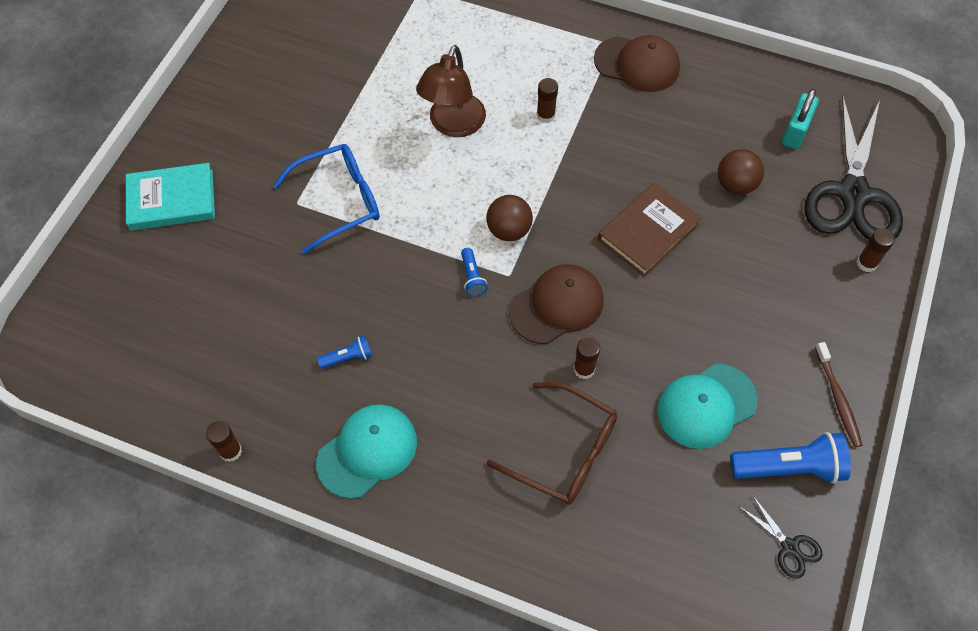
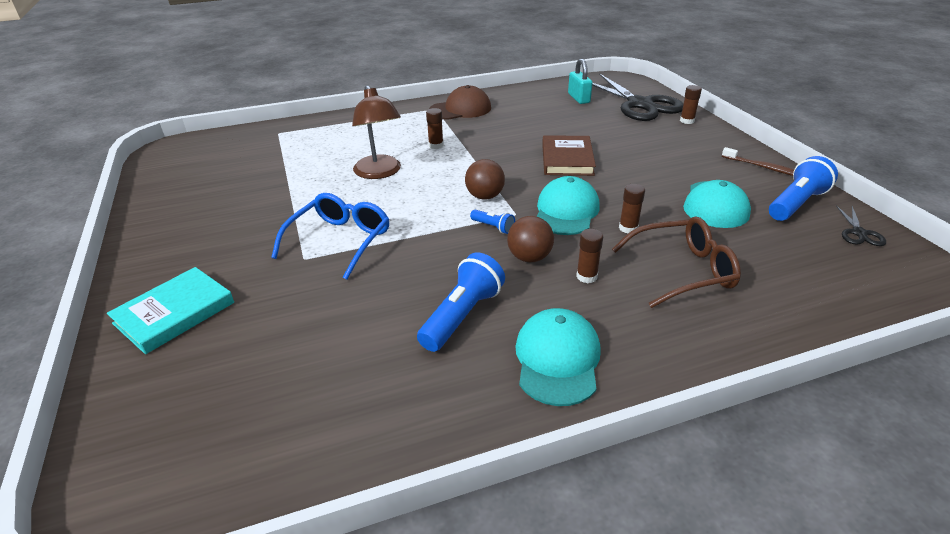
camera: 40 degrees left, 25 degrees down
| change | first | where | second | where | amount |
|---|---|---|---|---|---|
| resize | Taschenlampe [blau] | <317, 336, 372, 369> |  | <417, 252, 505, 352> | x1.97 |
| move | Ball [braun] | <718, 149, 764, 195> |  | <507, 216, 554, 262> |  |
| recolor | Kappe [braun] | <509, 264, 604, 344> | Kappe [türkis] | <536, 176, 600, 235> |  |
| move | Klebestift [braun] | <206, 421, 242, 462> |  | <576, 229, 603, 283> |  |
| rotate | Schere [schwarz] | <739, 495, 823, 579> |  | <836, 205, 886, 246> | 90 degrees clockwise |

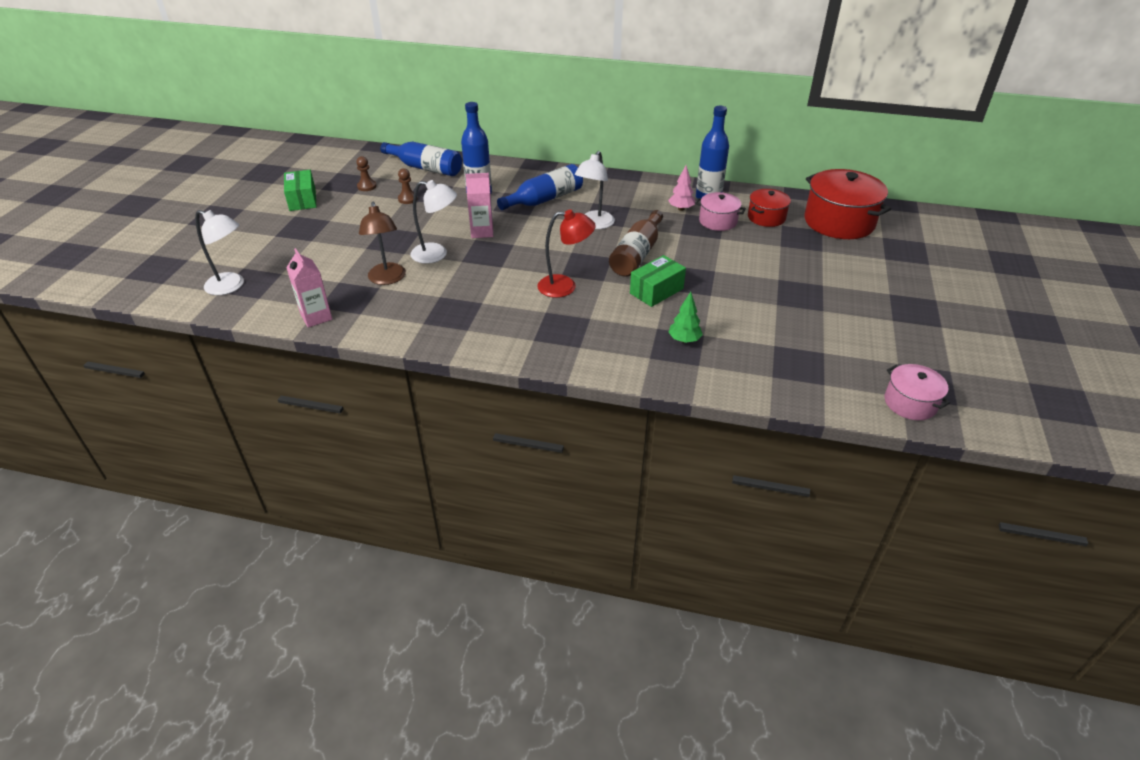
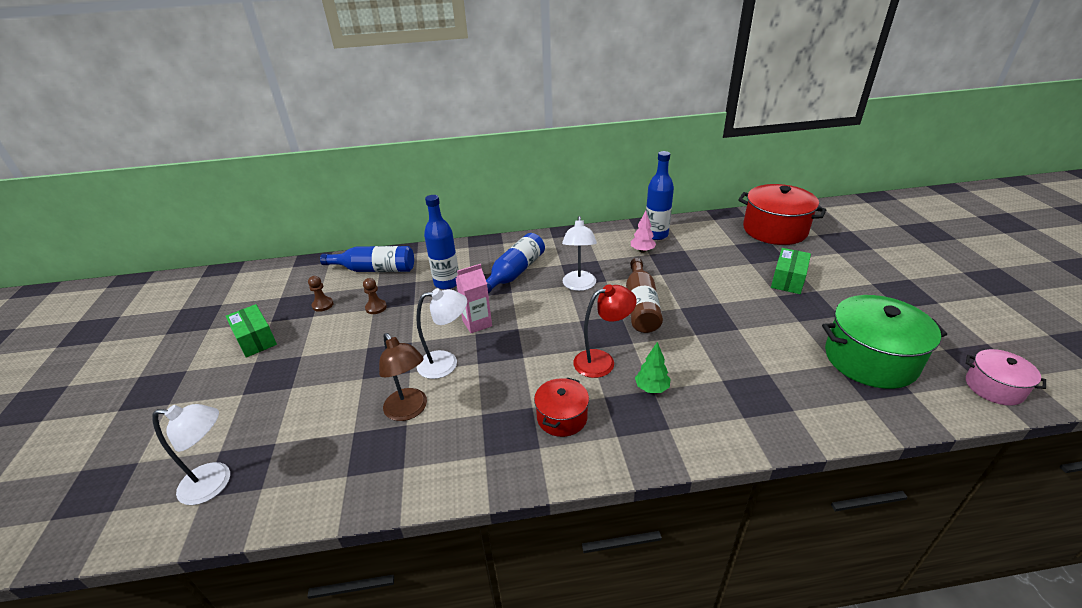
camera: 20 degrees left, 5 degrees down
| change | first | where | second | where | amount |
|---|---|---|---|---|---|
| move | Kochtopf [rot] | <748, 189, 791, 227> |  | <534, 377, 589, 437> |  |
| move | Baum [grün] | <668, 292, 703, 343> |  | <635, 342, 670, 393> |  |
| move | Schachtel [grün] | <630, 255, 686, 307> |  | <771, 248, 811, 294> |  |
| insert |  |  | Kochtopf [grün] | <822, 295, 947, 389> |  |
| delete | Getränkekarton [rosa] | <286, 248, 332, 328> |  |  |  |
| delete | Kochtopf [rosa] | <695, 192, 746, 231> |  |  |  |

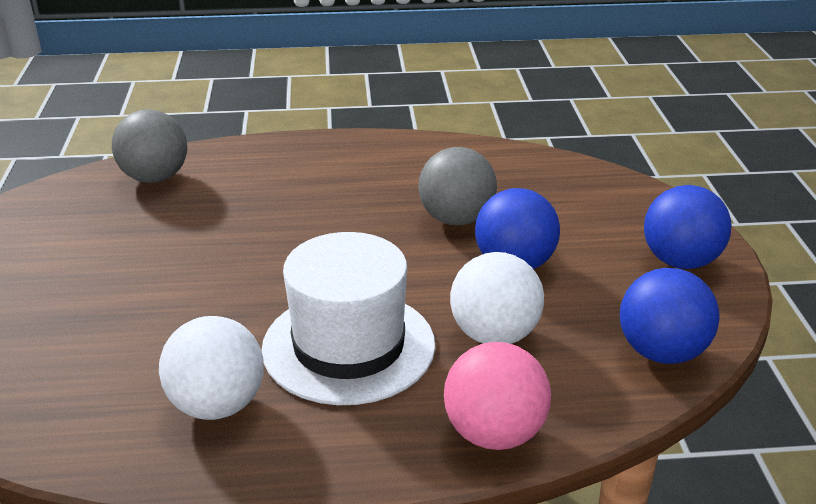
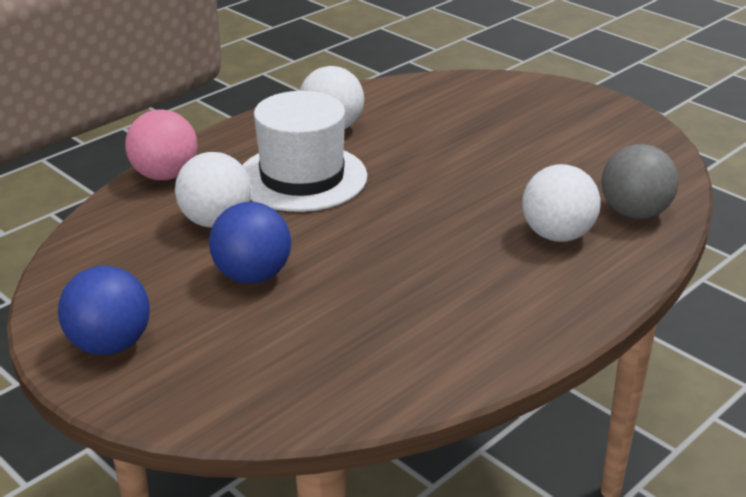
camera: 140 degrees right, 0 degrees up
| change | first | where | second | where | amount |
|---|---|---|---|---|---|
| insert |  |  | Ball [weiß] | <522, 164, 600, 242> |  |
| delete | Ball [grau] | <418, 147, 497, 225> |  |  |  |
| delete | Ball [blau] | <620, 268, 719, 364> |  |  |  |

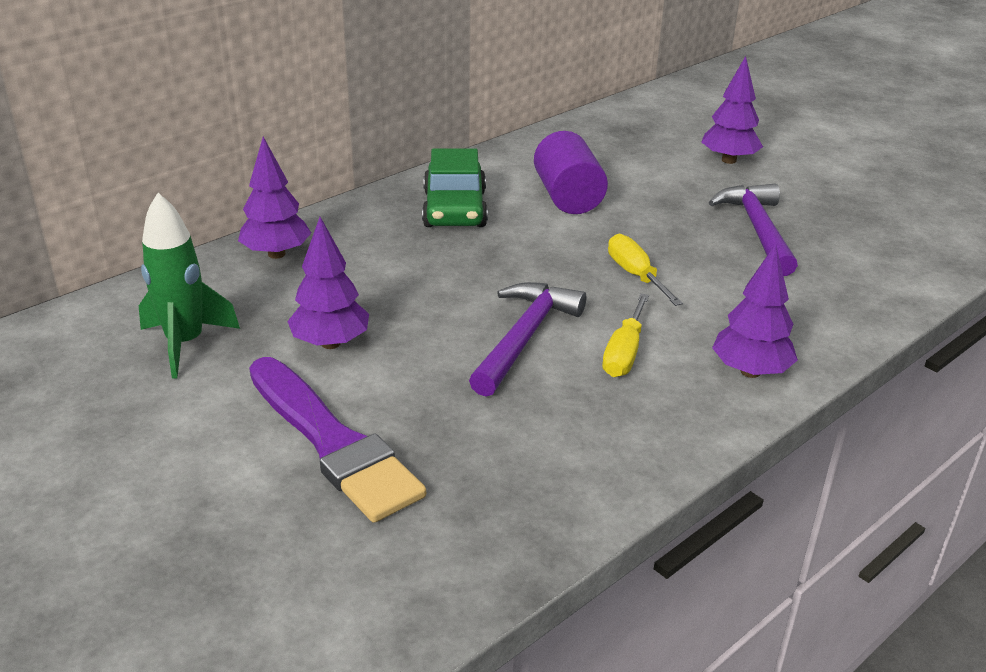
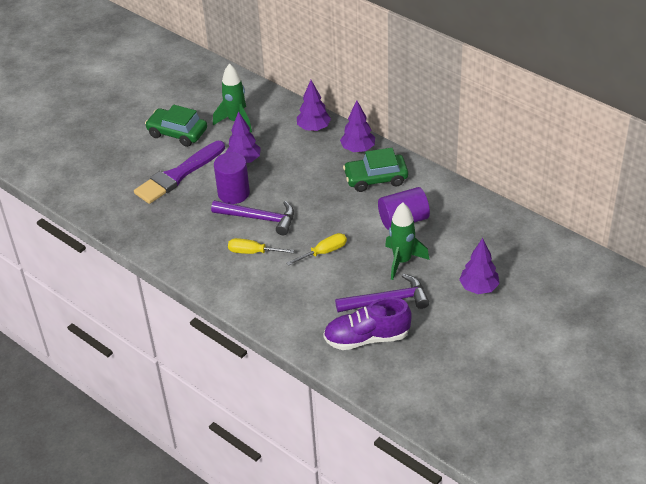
camera: 85 degrees right, 10 degrees up
| change | first | where | second | where | amount |
|---|---|---|---|---|---|
| insert |  |  | Auto [grün] | <145, 105, 207, 147> |  |
| insert |  |  | Vollzylinder [lila] | <214, 152, 250, 204> |  |
| insert |  |  | Schuh [lila] | <323, 297, 411, 350> |  |
| move | Baum [lila] | <712, 244, 798, 378> |  | <340, 100, 375, 152> |  |
| insert |  |  | Rakete [grün] | <385, 203, 430, 280> |  |

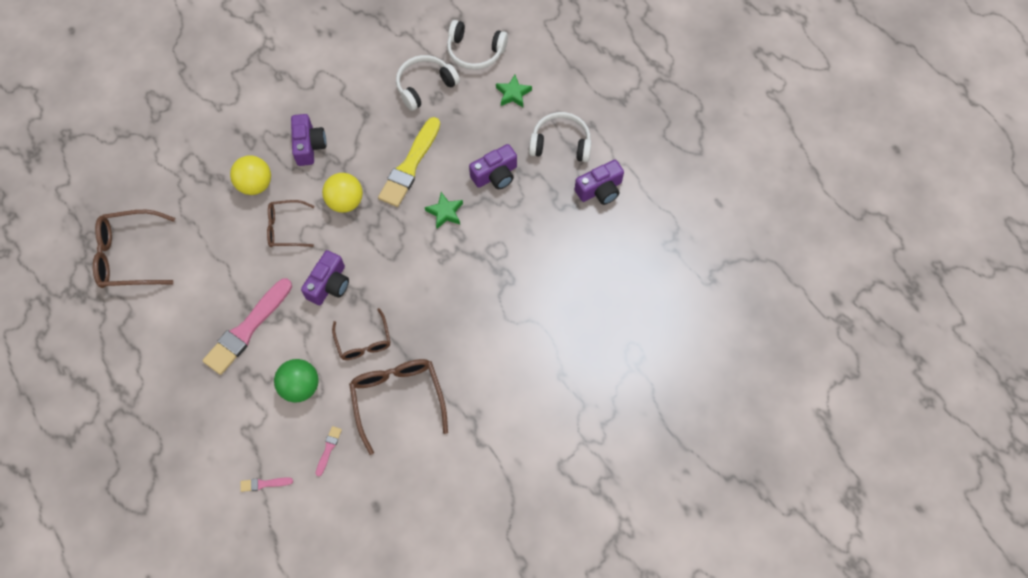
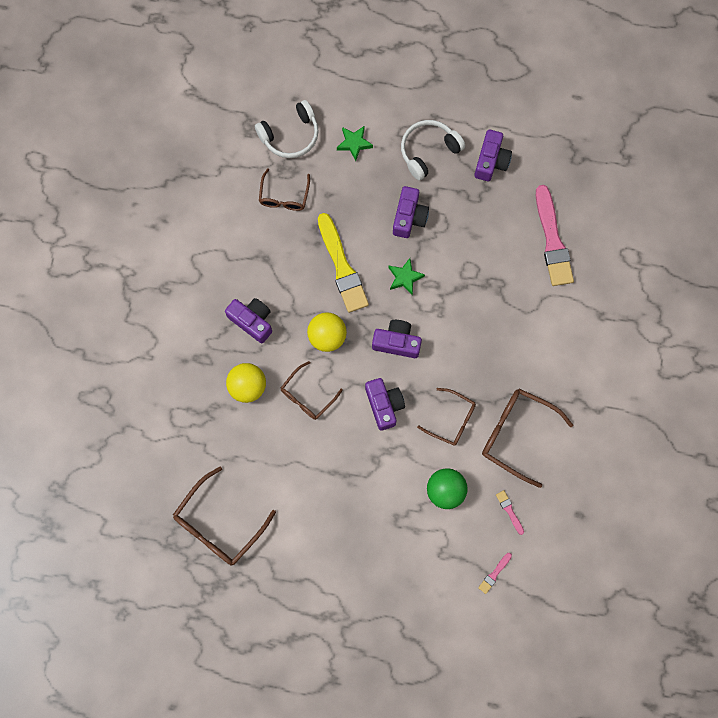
camera: 45 degrees left, 10 degrees up
| change | first | where | second | where | amount |
|---|---|---|---|---|---|
| replace | Kopfhörer [weiß] | <396, 55, 460, 111> | Brille [braun] | <259, 168, 310, 211> |  |
| insert |  |  | Kamera [lila] | <372, 320, 422, 358> |  |
| move | Pinsel [rosa] | <202, 278, 292, 375> |  | <536, 185, 574, 286> |  |

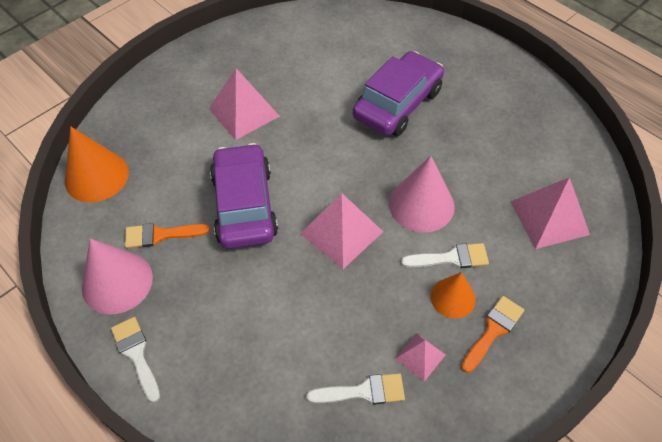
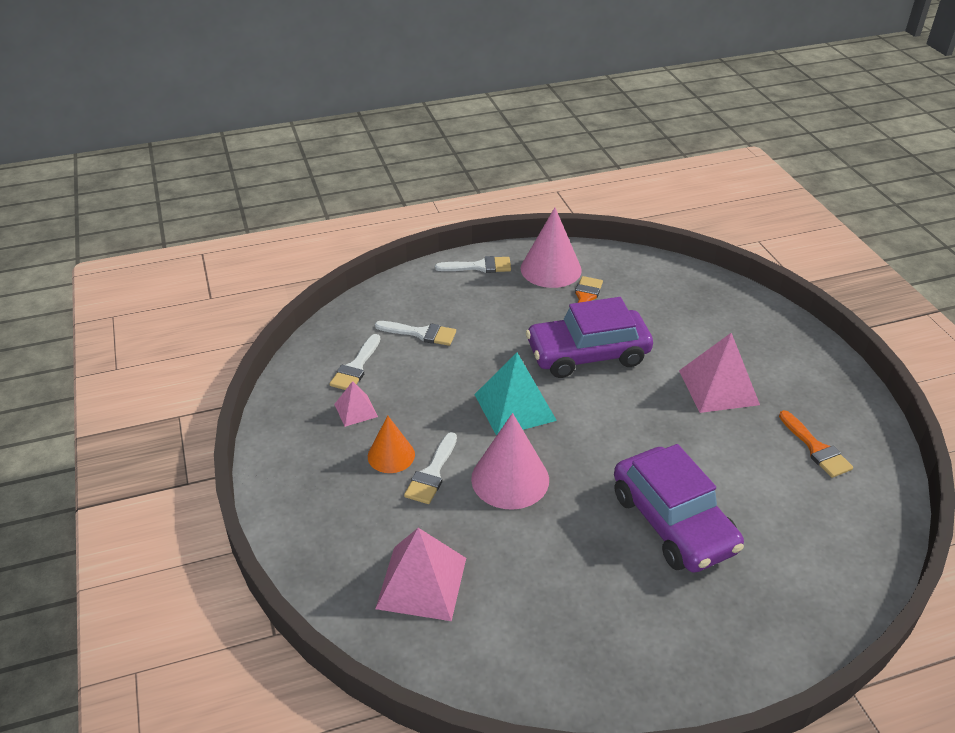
camera: 115 degrees right, 15 degrees down
| change | first | where | second | where | amount |
|---|---|---|---|---|---|
| insert |  |  | Pinsel [weiß] | <375, 321, 456, 346> |  |
| recolor | Pyramide [rosa] | <300, 193, 383, 269> | Pyramide [türkis] | <474, 353, 557, 436> |  |
| rotate | Auto [lila] | <210, 143, 278, 249> |  | <526, 297, 653, 378> | 150 degrees clockwise |
| move | Pinsel [orange] | <461, 296, 524, 373> |  | <779, 410, 853, 478> |  |
| delete | Kegel [orange] | <65, 126, 129, 203> |  |  |  |

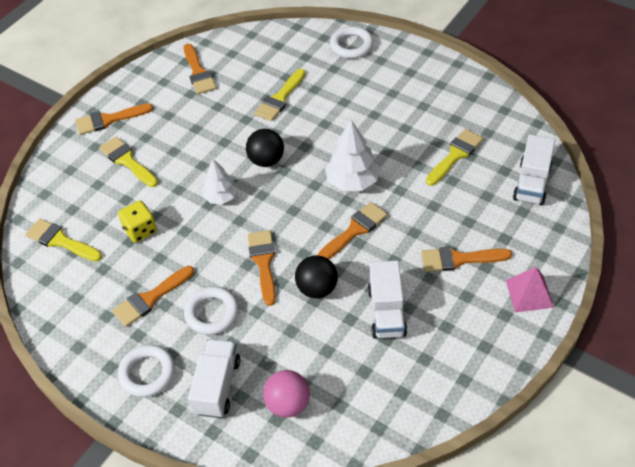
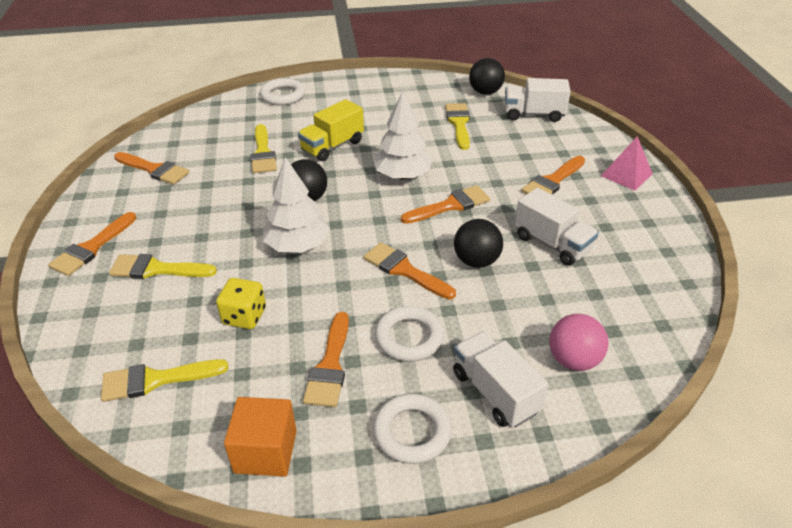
camera: 45 degrees left, 10 degrees down
| change | first | where | second | where | amount |
|---|---|---|---|---|---|
| insert |  |  | Kubus [orange] | <224, 397, 297, 477> |  |
| resize | Baum [weiß] | <202, 159, 238, 204> |  | <263, 157, 330, 253> | x1.54 |
| insert |  |  | Lastwagen [gelb] | <298, 99, 364, 161> |  |
| rotate | Pinsel [orange] | <317, 202, 388, 259> |  | <401, 185, 490, 224> | 60 degrees clockwise |
| insert |  |  | Ball [schwarz] | <469, 58, 505, 95> |  |
| rotate | Lastwagen [weiß] | <513, 134, 555, 206> |  | <505, 78, 571, 122> | 120 degrees clockwise |

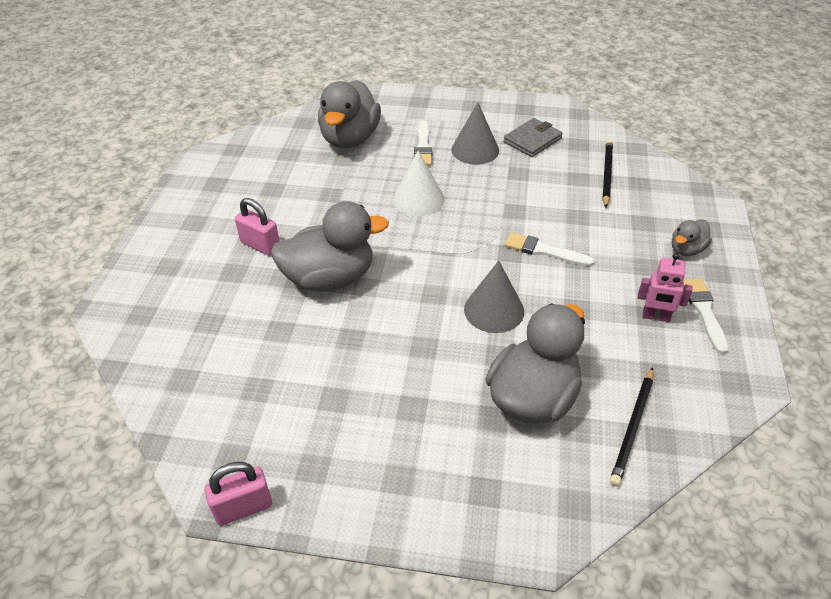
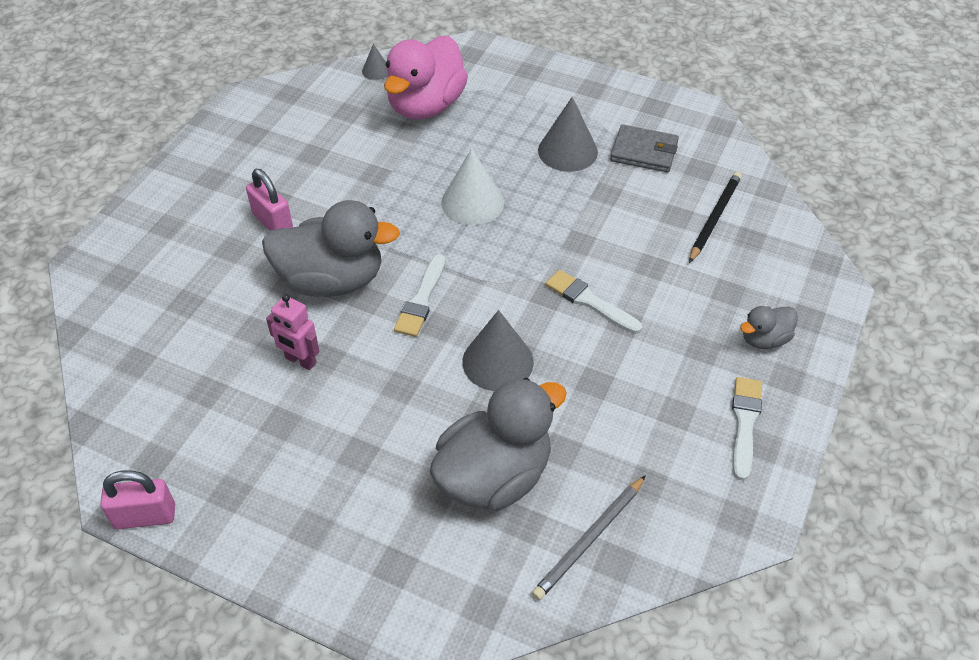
camera: 15 degrees right, 5 degrees up
| change | first | where | second | where | amount |
|---|---|---|---|---|---|
| move | Roboter [rosa] | <638, 253, 693, 322> |  | <266, 294, 320, 370> |  |
| insert |  |  | Kegel [grau] | <362, 44, 388, 80> |  |
| recolor | Ente [grau] | <318, 80, 381, 148> | Ente [rosa] | <384, 36, 468, 120> |  |
| move | Pinsel [weiß] | <414, 120, 432, 166> |  | <394, 254, 446, 337> |  |
| recolor | Bleistift [schwarz] | <610, 367, 653, 486> | Bleistift [grau] | <532, 475, 646, 600> |  |
| rotate | Geldbörse [grau] | <503, 118, 562, 157> |  | <610, 125, 679, 173> | 45 degrees clockwise |

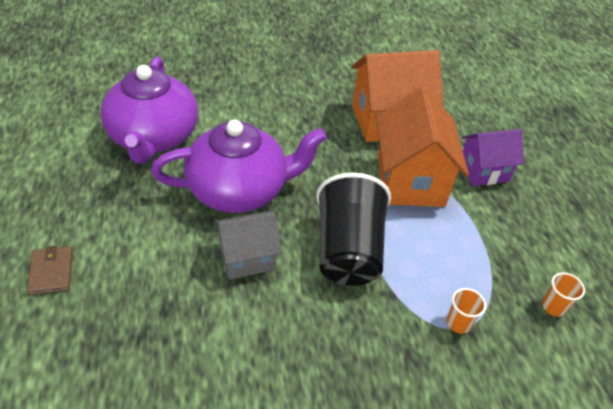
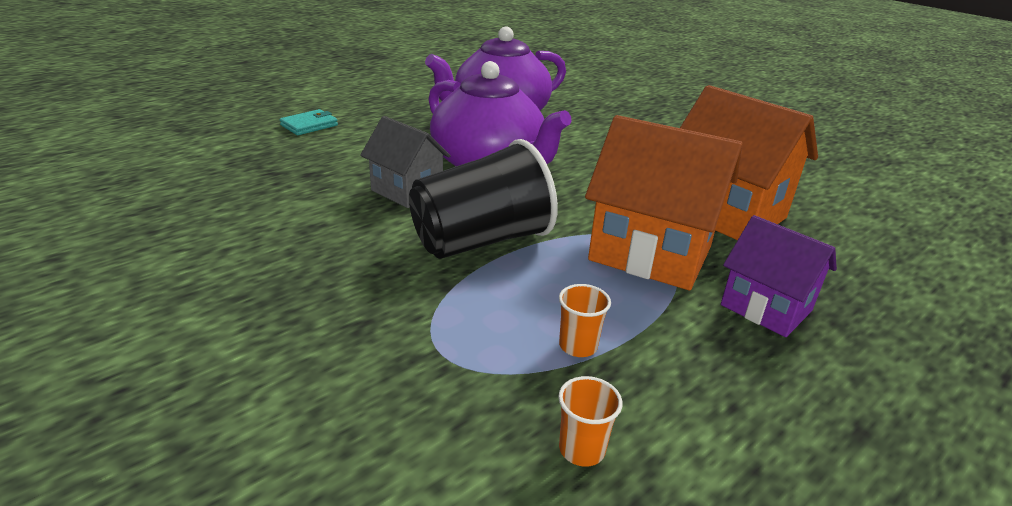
camera: 60 degrees right, 15 degrees down
| change | first | where | second | where | amount |
|---|---|---|---|---|---|
| recolor | Geldbörse [braun] | <27, 245, 73, 295> | Geldbörse [türkis] | <280, 109, 338, 135> |  |
| move | Becher [orange] | <447, 288, 486, 334> |  | <559, 284, 611, 357> |  |
| rotate | Haus [orange] | <376, 86, 469, 207> |  | <585, 115, 743, 290> | 60 degrees clockwise |

